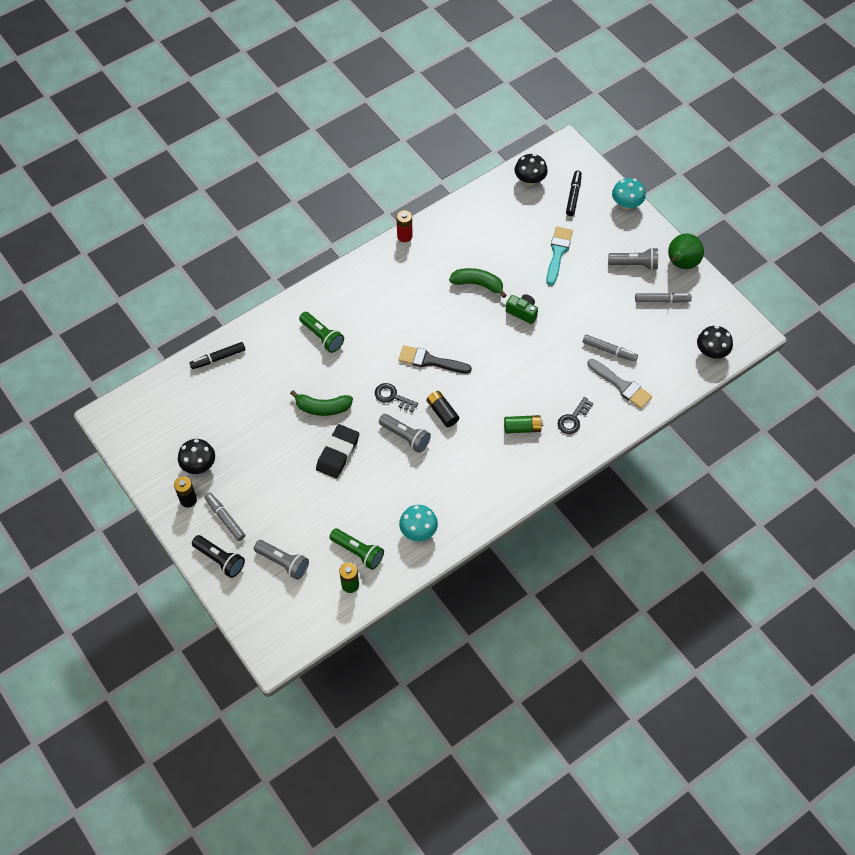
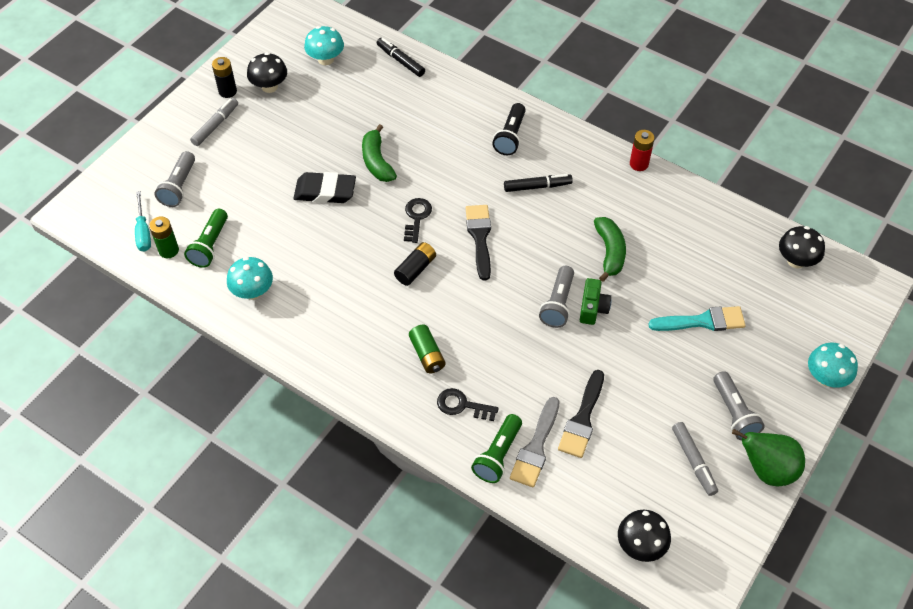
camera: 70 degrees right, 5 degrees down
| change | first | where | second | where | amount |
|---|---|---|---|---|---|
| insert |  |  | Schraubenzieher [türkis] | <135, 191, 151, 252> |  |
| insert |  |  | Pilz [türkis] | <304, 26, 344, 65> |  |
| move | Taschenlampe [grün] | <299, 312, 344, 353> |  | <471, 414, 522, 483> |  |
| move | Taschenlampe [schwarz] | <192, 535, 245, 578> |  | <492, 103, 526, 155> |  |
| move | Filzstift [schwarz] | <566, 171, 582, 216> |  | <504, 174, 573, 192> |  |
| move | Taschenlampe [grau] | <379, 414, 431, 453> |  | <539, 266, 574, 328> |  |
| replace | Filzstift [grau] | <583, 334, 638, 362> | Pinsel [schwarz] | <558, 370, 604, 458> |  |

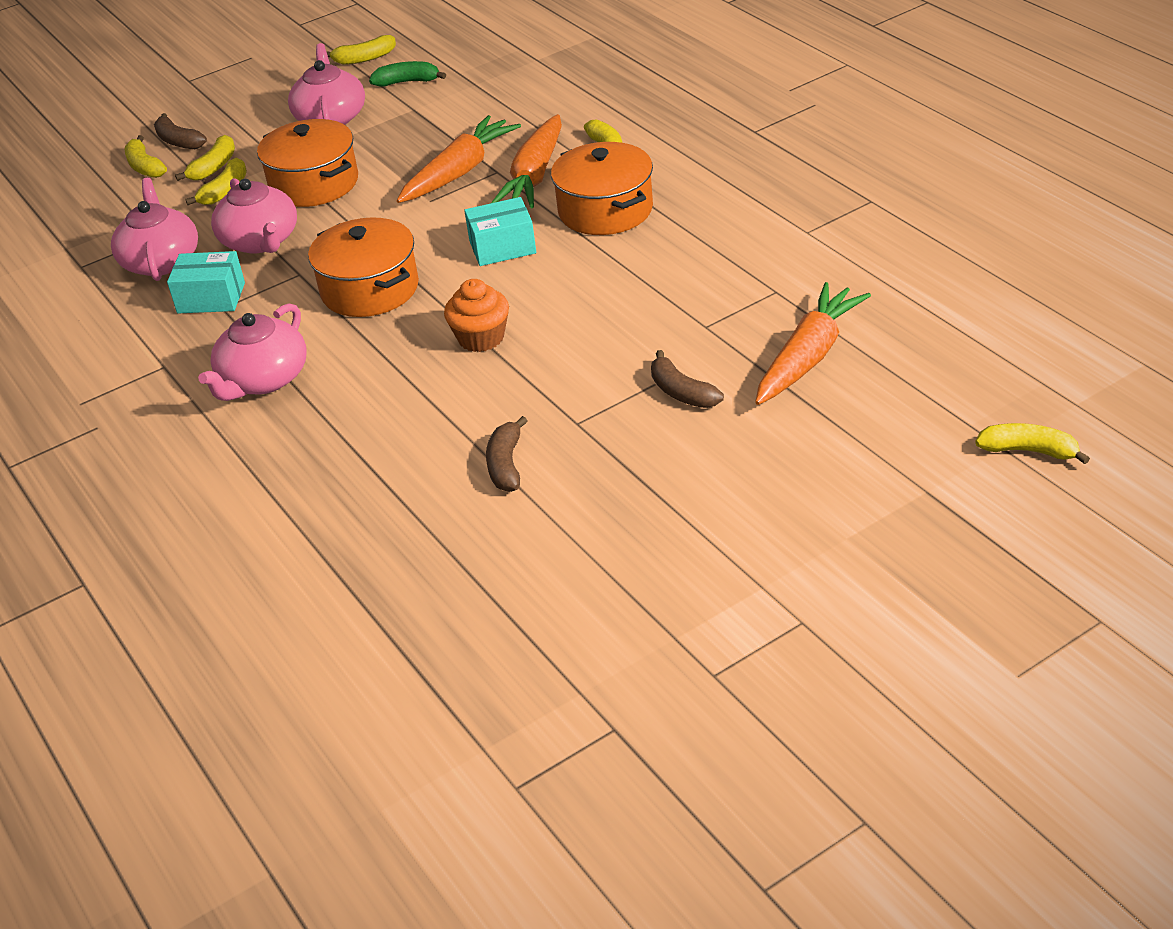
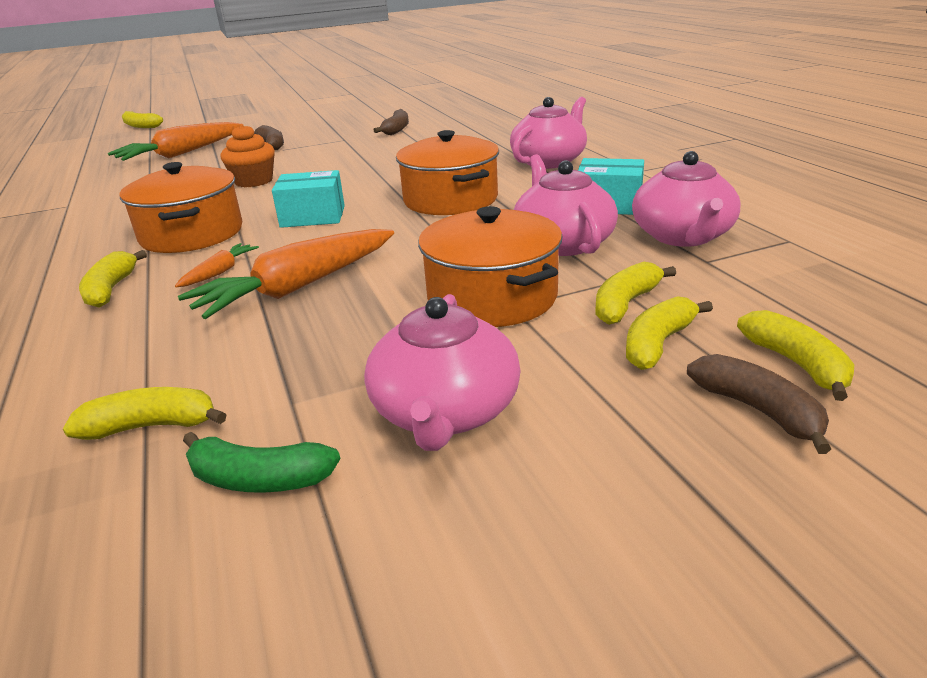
camera: 170 degrees left, 10 degrees down
| change | first | where | second | where | amount |
|---|---|---|---|---|---|
| move | Banane [gelb] | <326, 35, 396, 65> |  | <63, 387, 227, 440> |  |
| resize | Karotte [orange] | <491, 114, 562, 208> |  | <175, 243, 259, 287> | x0.47 |
| move | Muffin [orange] | <444, 279, 509, 352> |  | <221, 124, 275, 187> |  |

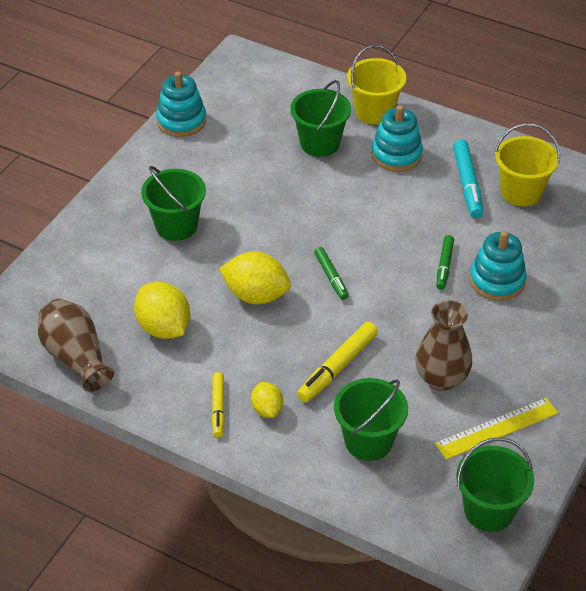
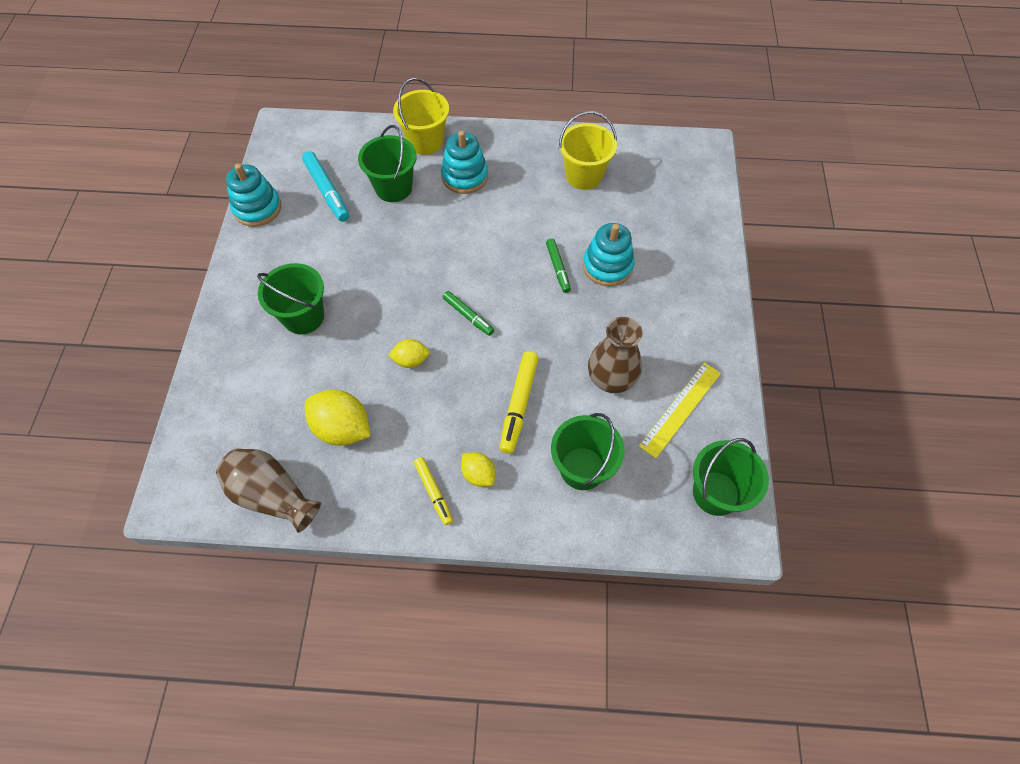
camera: 25 degrees left, 15 degrees up
| change | first | where | second | where | amount |
|---|---|---|---|---|---|
| move | Filzstift [türkis] | <453, 140, 483, 218> |  | <302, 151, 349, 222> |  |
| resize | Zitrone [gelb] | <219, 252, 291, 304> |  | <388, 339, 430, 368> | x0.57 |

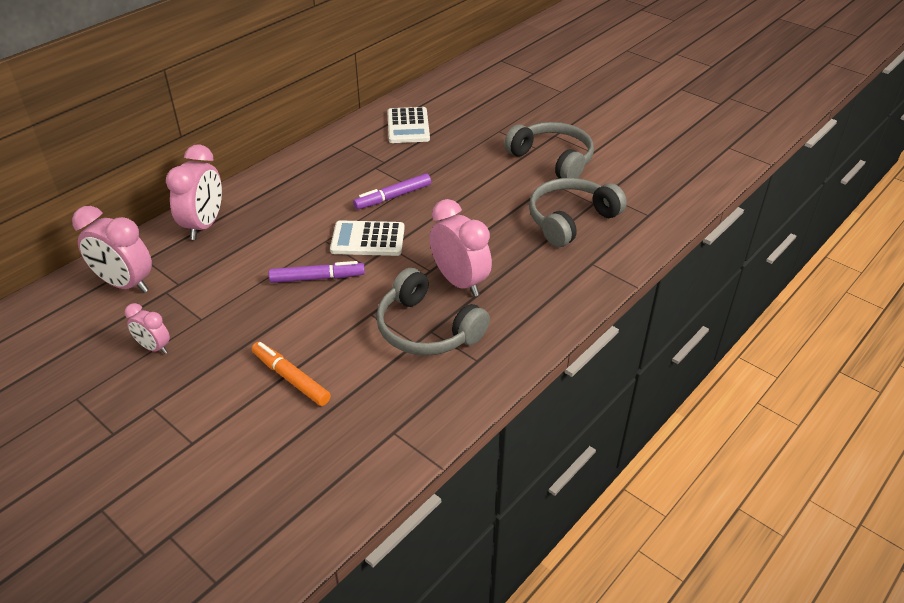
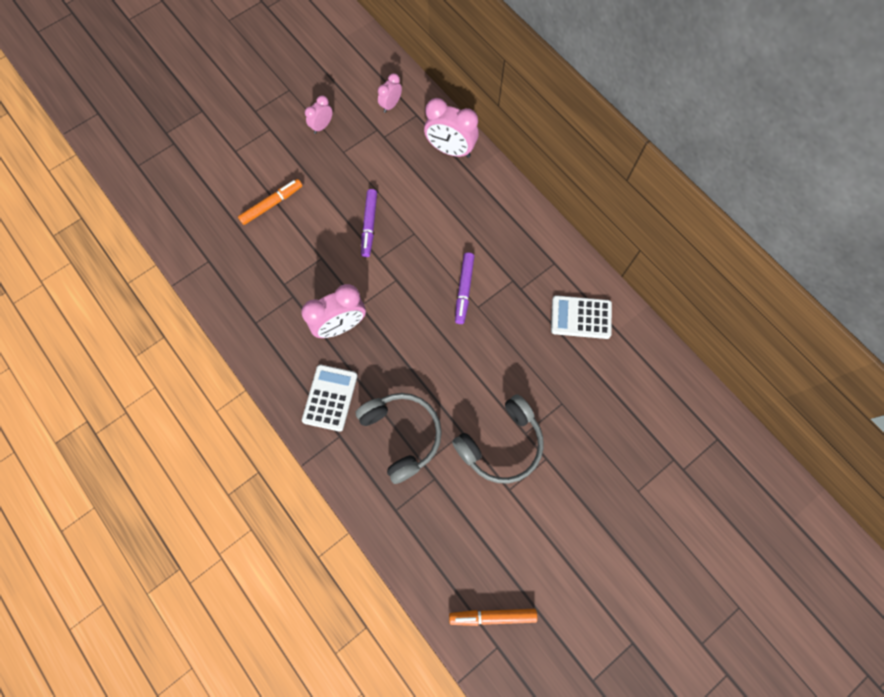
camera: 100 degrees right, 30 degrees up
| change | first | where | second | where | amount |
|---|---|---|---|---|---|
| move | Taschenrechner [weiß] | <330, 220, 405, 256> |  | <302, 365, 358, 432> |  |
| resize | Wecker [rosa] | <72, 206, 152, 293> |  | <378, 73, 402, 113> | x0.55 |
| insert |  |  | Filzstift [orange] | <449, 609, 538, 626> |  |
| rotate | Filzstift [lila] | <353, 173, 431, 210> |  | <455, 253, 475, 324> | 150 degrees counterclockwise |
| delete | Kopfhörer [grau] | <376, 268, 490, 356> |  |  |  |

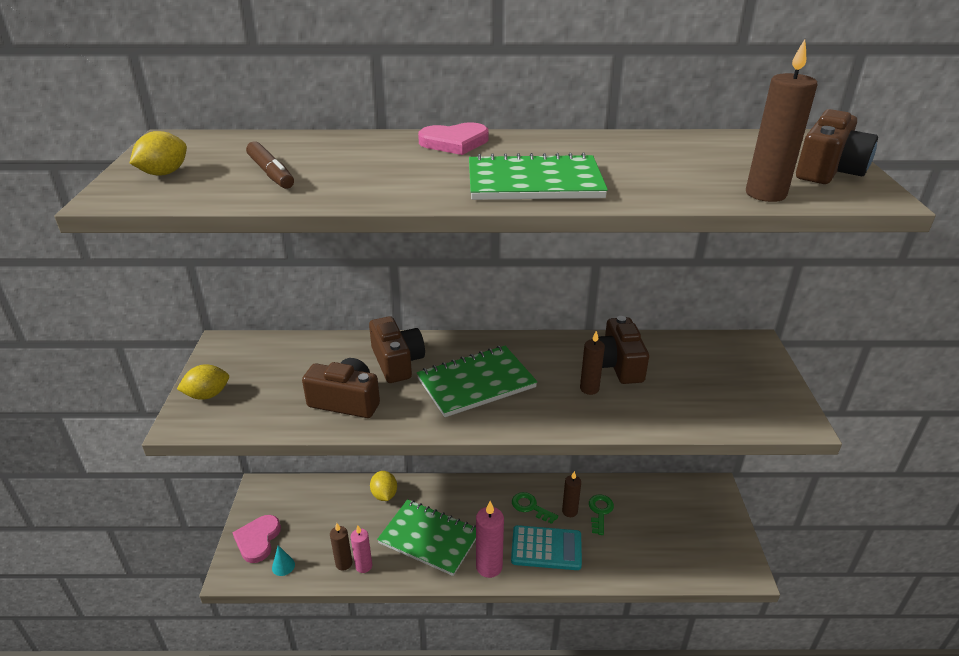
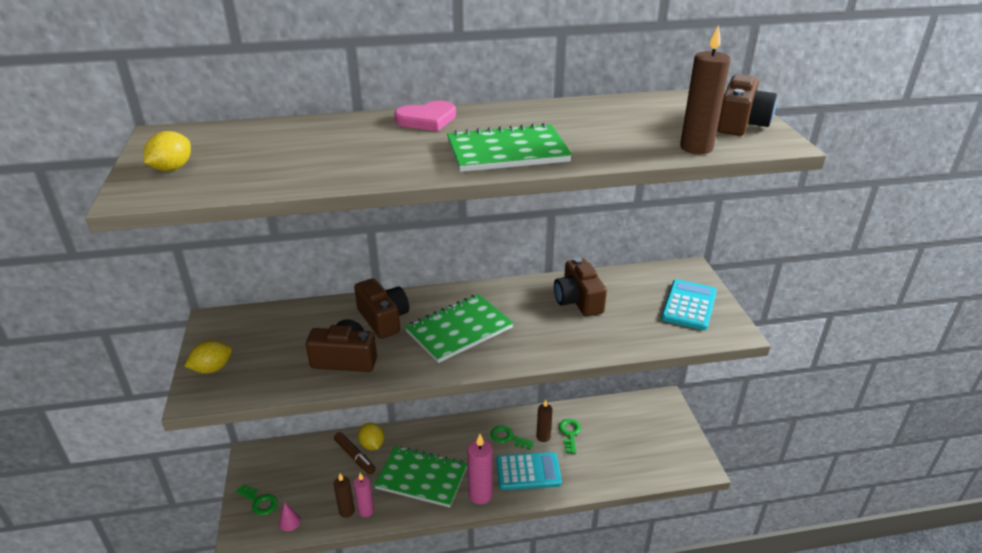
camera: 10 degrees left, 0 degrees up
| change | first | where | second | where | amount |
|---|---|---|---|---|---|
| replace | Herz [rosa] | <232, 515, 281, 563> | Schlüssel [grün] | <236, 484, 278, 516> |  |
| recolor | Kegel [türkis] | <272, 545, 295, 576> | Kegel [rosa] | <279, 502, 301, 531> |  |
| move | Filzstift [braun] | <246, 141, 294, 189> |  | <334, 432, 376, 475> |  |
| insert |  |  | Taschenrechner [türkis] | <661, 279, 717, 330> |  |
| delete | Kerze [braun] | <580, 331, 605, 395> |  |  |  |

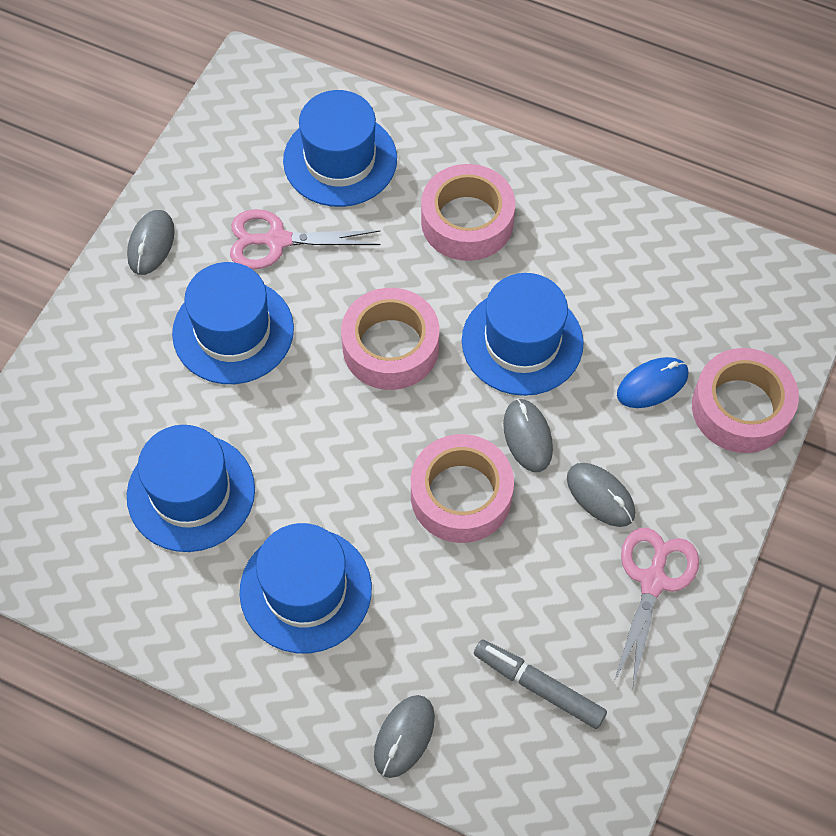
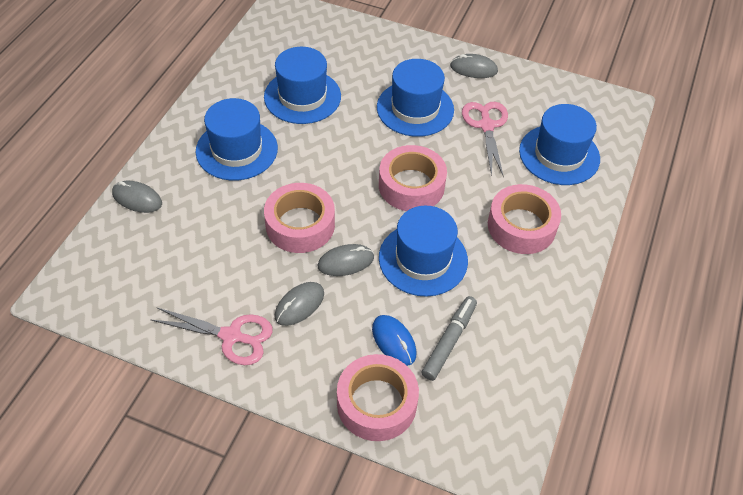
camera: 85 degrees right, 10 degrees down
| change | first | where | second | where | amount |
|---|---|---|---|---|---|
| move | Filzstift [grau] | <474, 639, 607, 729> |  | <422, 296, 477, 381> |  |

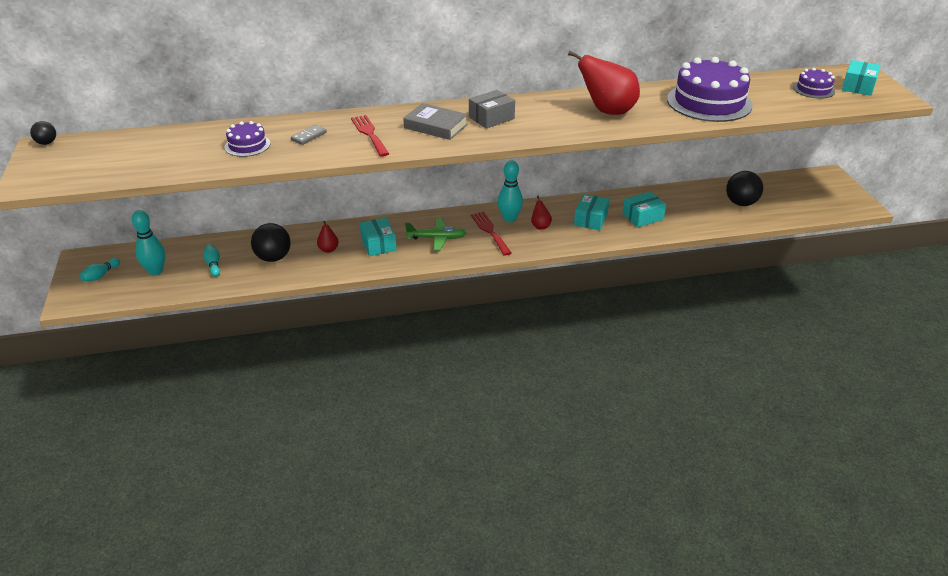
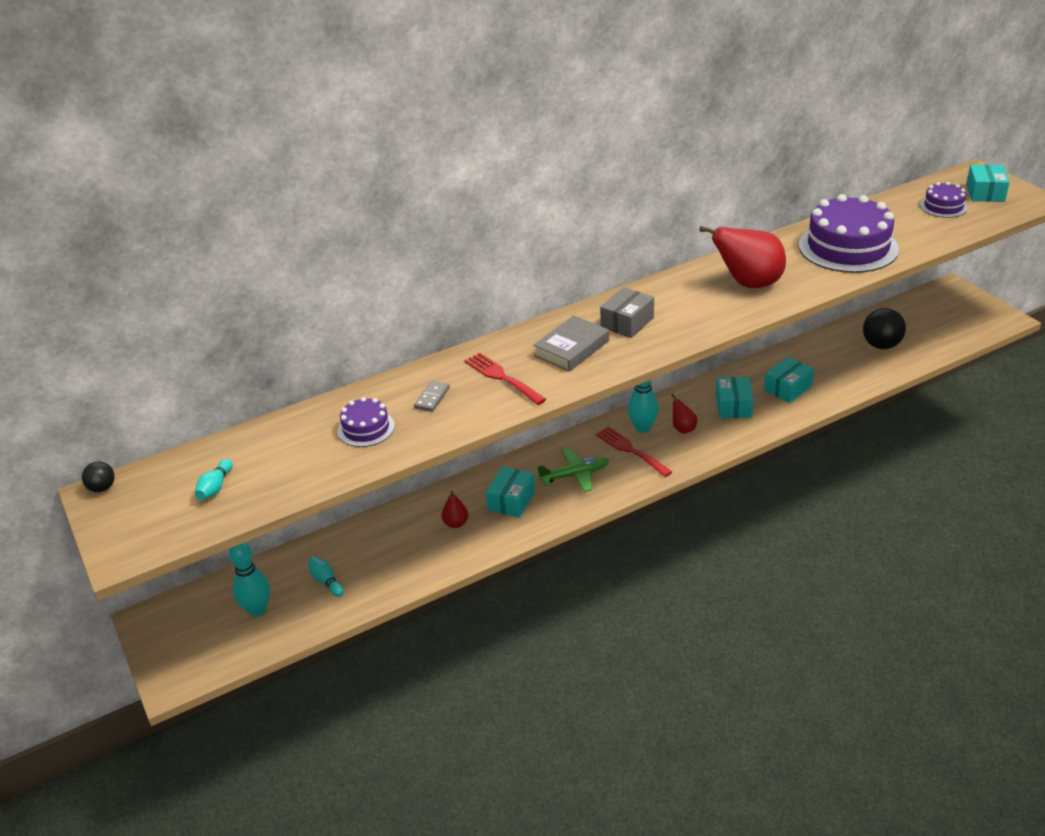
camera: 15 degrees left, 0 degrees up
| change | first | where | second | where | amount |
|---|---|---|---|---|---|
| move | Bowlingkegel [türkis] | <80, 258, 120, 281> |  | <195, 459, 233, 500> |  |
| rotate | Schachtel [türkis] | <360, 217, 397, 256> |  | <486, 466, 535, 518> | 60 degrees clockwise |
| rotate | Buch [grau] | <403, 103, 468, 140> |  | <533, 315, 609, 372> | 60 degrees counterclockwise |
| delete | Ball [schwarz] | <251, 223, 291, 262> |  |  |  |

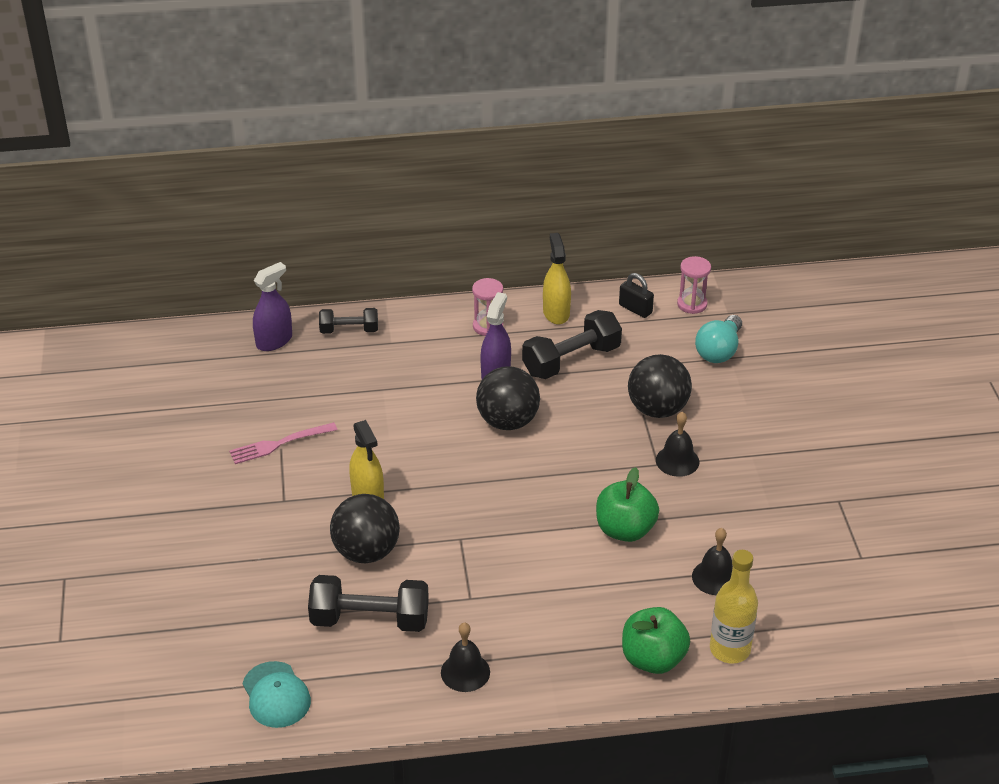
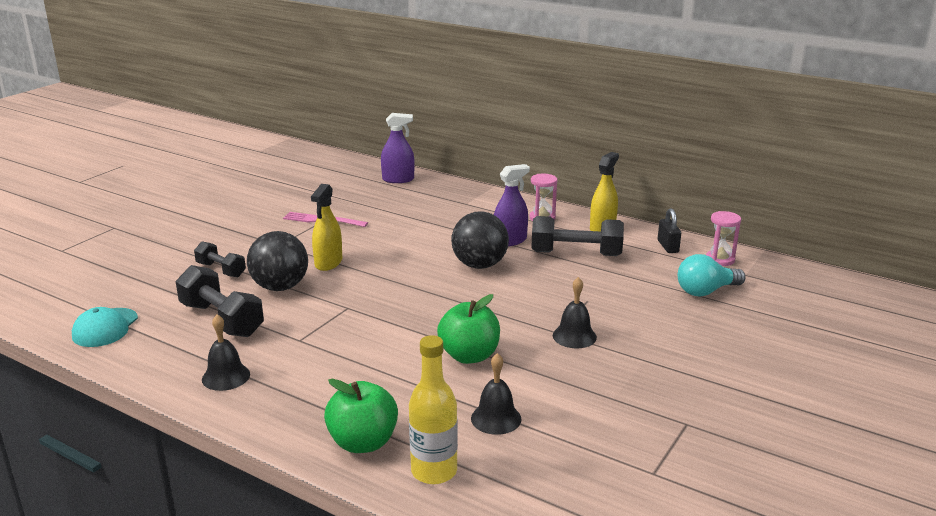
camera: 40 degrees right, 15 degrees down
| change | first | where | second | where | amount |
|---|---|---|---|---|---|
| move | Hantel [schwarz] | <319, 308, 378, 334> |  | <194, 241, 246, 277> |  |
| delete | Ball [schwarz] | <628, 354, 692, 418> |  |  |  |

